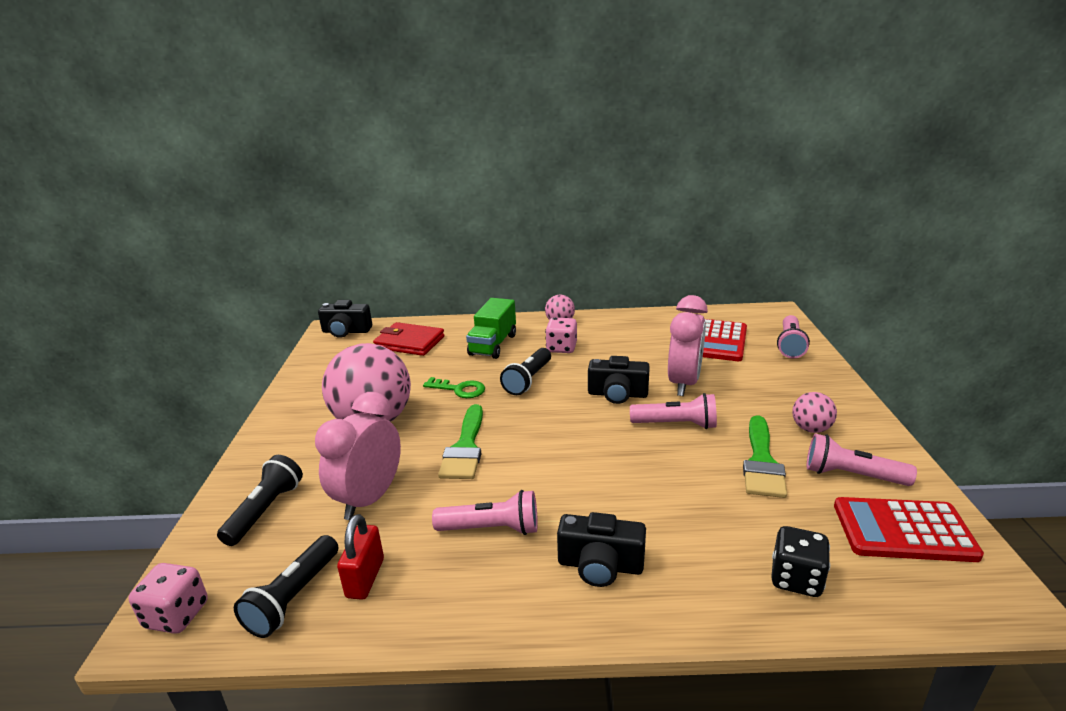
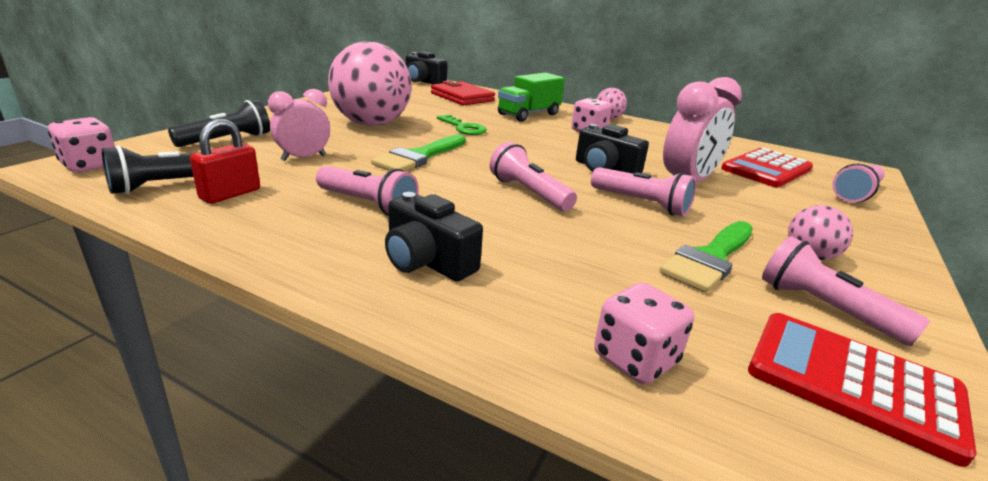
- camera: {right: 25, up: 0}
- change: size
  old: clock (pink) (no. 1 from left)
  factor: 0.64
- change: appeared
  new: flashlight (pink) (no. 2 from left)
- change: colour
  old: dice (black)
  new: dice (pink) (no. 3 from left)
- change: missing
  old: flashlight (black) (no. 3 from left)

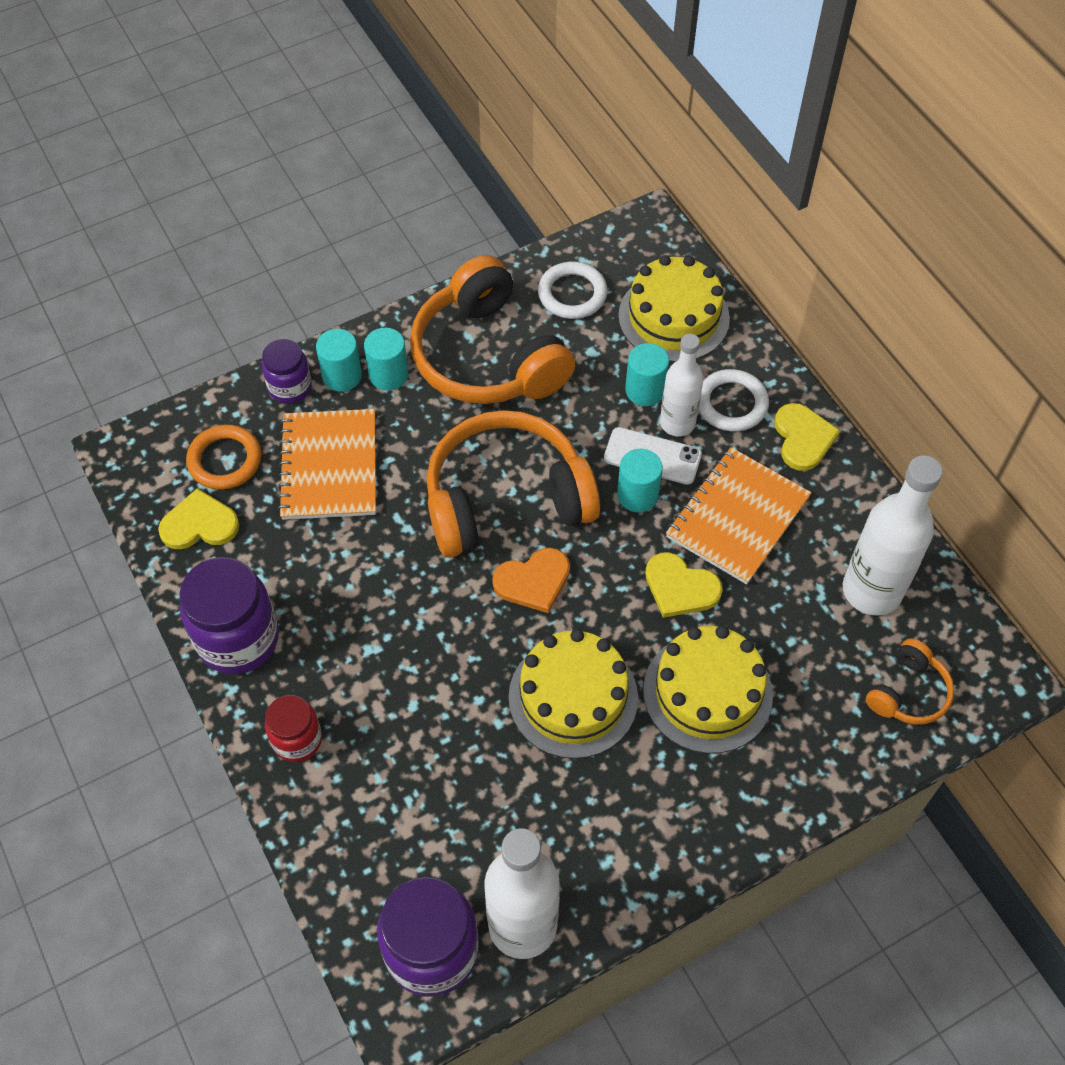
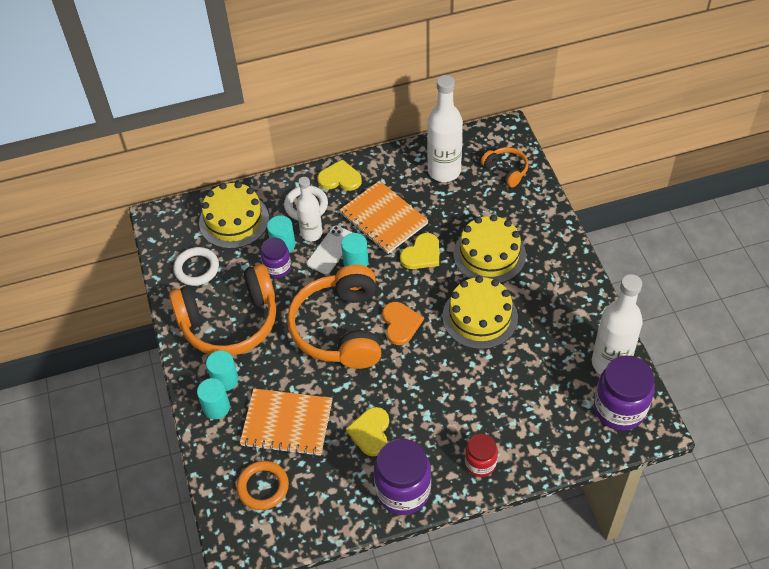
- camera: {right: -75, up: -5}
- change: relocated
  old: jar (purple) (no. 2 from left in the first image)
  new: jar (purple) (no. 1 from left)
- change: relocated
  old: heart (yellow) (no. 1 from left in the first image)
  new: heart (yellow) (no. 2 from left)

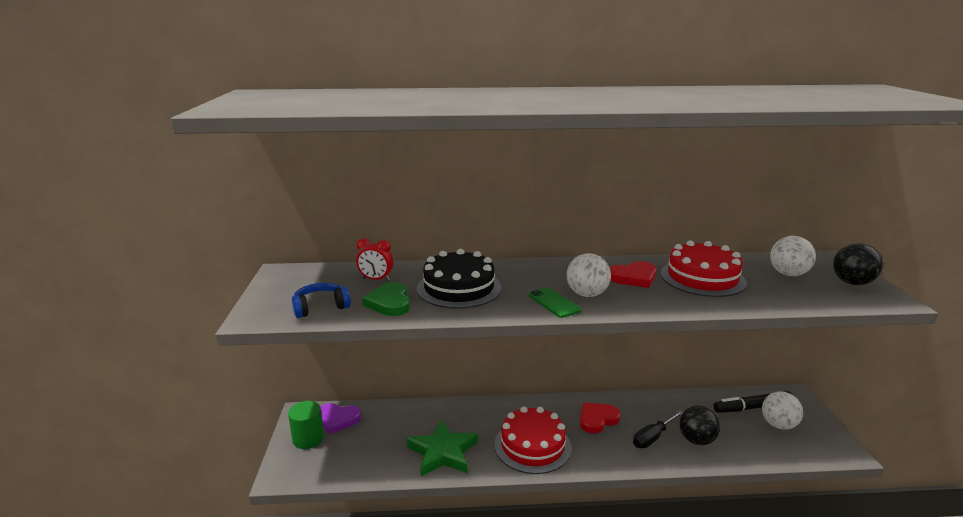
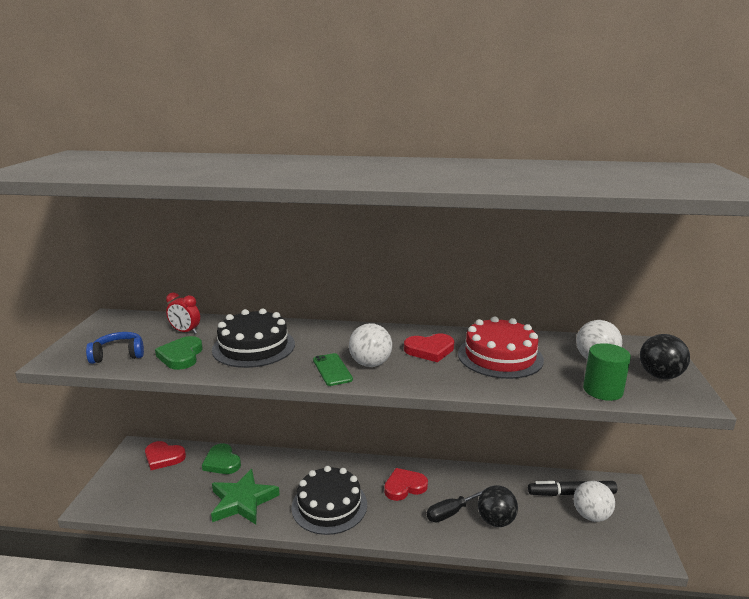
- camera: {right: 10, up: 0}
- change: colour
  old: heart (purple)
  new: heart (red) (no. 1 from left)
- change: appeared
  new: heart (green) (no. 2 from left)
- change: colour
  old: cake (red) (no. 1 from left)
  new: cake (black) (no. 2 from left)
- change: relocated
  old: cylinder (green)

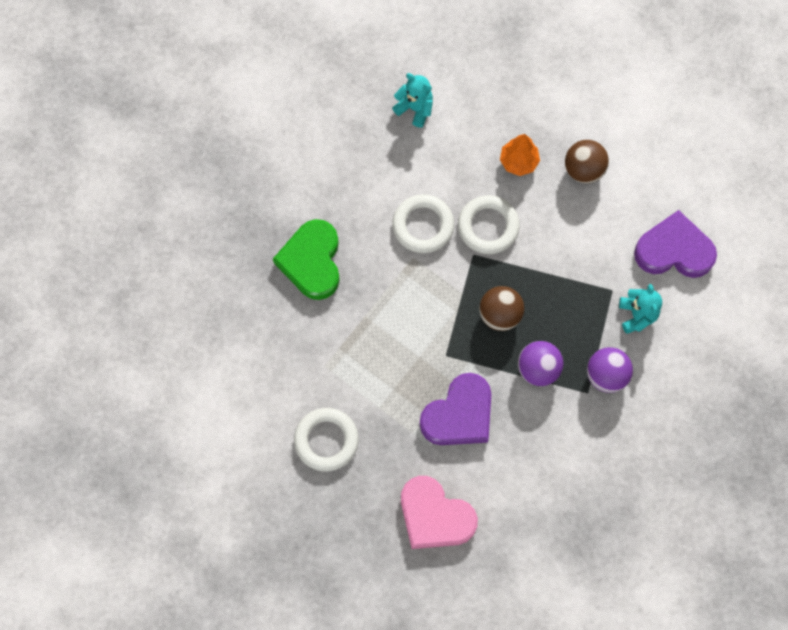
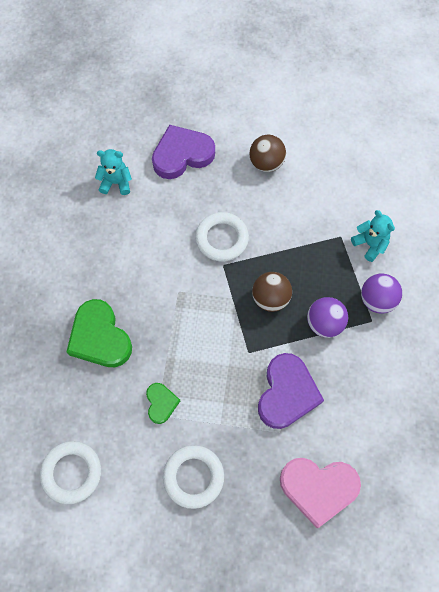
- camera: {right: -30, up: -5}
- change: relocated
  old: ring (white) (no. 2 from left in the first image)
  new: ring (white) (no. 1 from left)
- change: appeared
  new: heart (green) (no. 2 from left)
- change: relocated
  old: heart (purple) (no. 2 from left in the first image)
  new: heart (purple) (no. 1 from left)
- change: missing
  old: tree (orange)

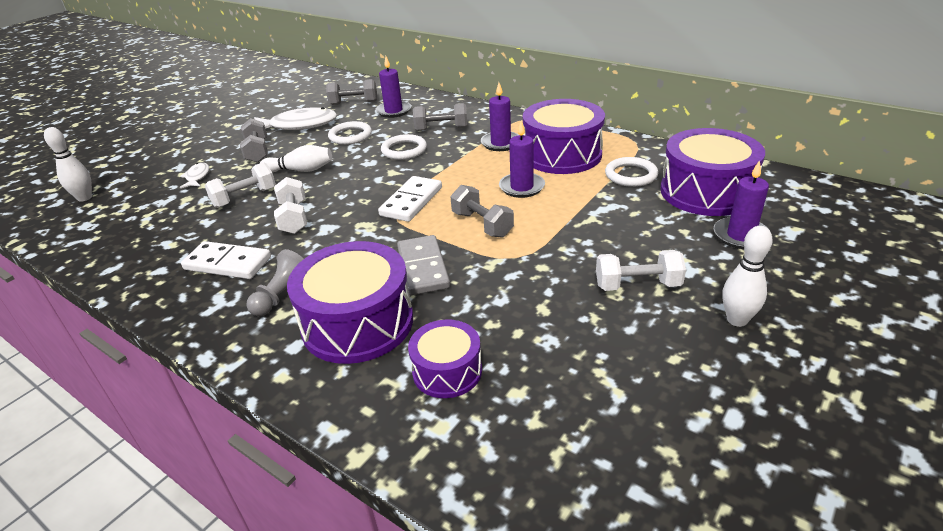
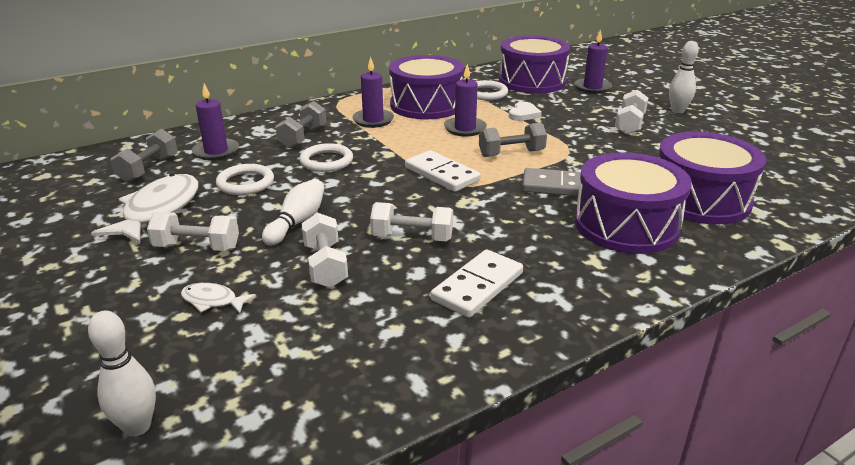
- camera: {right: -70, up: -5}
- change: colour
  old: dumbbell (grey) (no. 1 from left)
  new: dumbbell (white) (no. 1 from left)
- change: appeared
  new: heart (white)
- change: size
  old: drum (purple) (no. 2 from left in the first image)
  factor: 1.77
- change: missing
  old: pawn (grey)

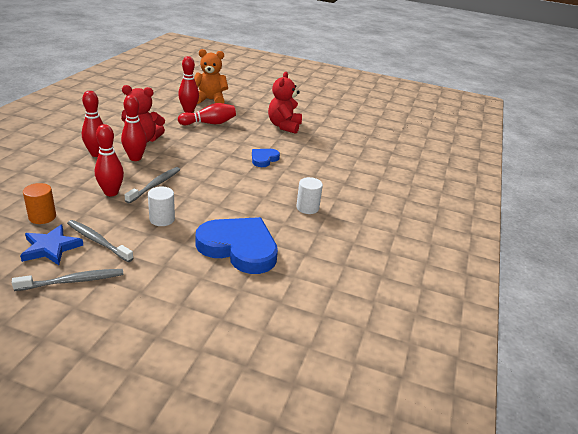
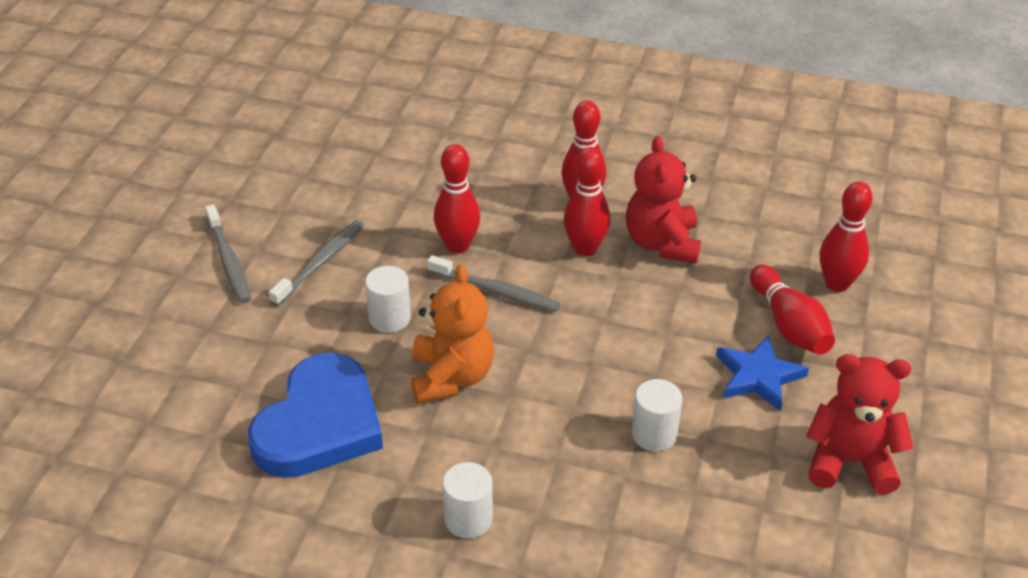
- camera: {right: 90, up: 10}
- change: relocated
  old: teddy bear (orange)
- change: exchanged
  old: heart (blue) (no. 2 from left)
  new: cylinder (white) (no. 3 from left)
- change: relocated
  old: star (blue)
- change: missing
  old: cylinder (orange)

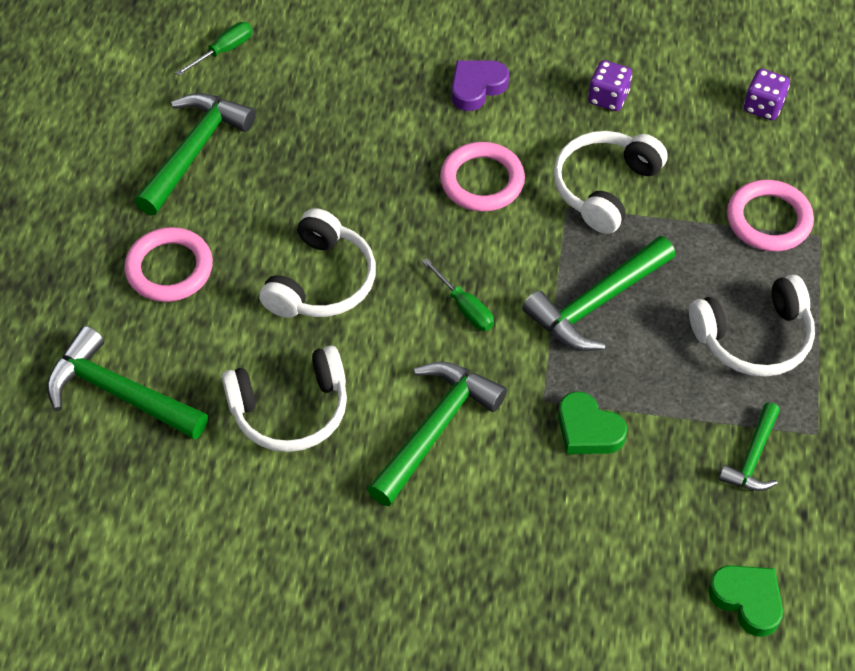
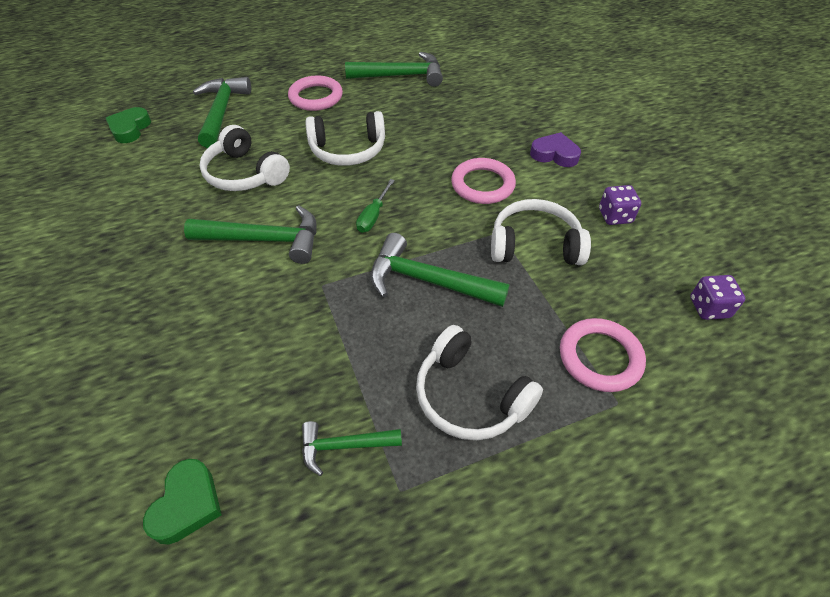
- camera: {right: 60, up: -5}
- change: relocated
  old: heart (green) (no. 1 from left)
- change: missing
  old: screwdriver (green) (no. 1 from left)

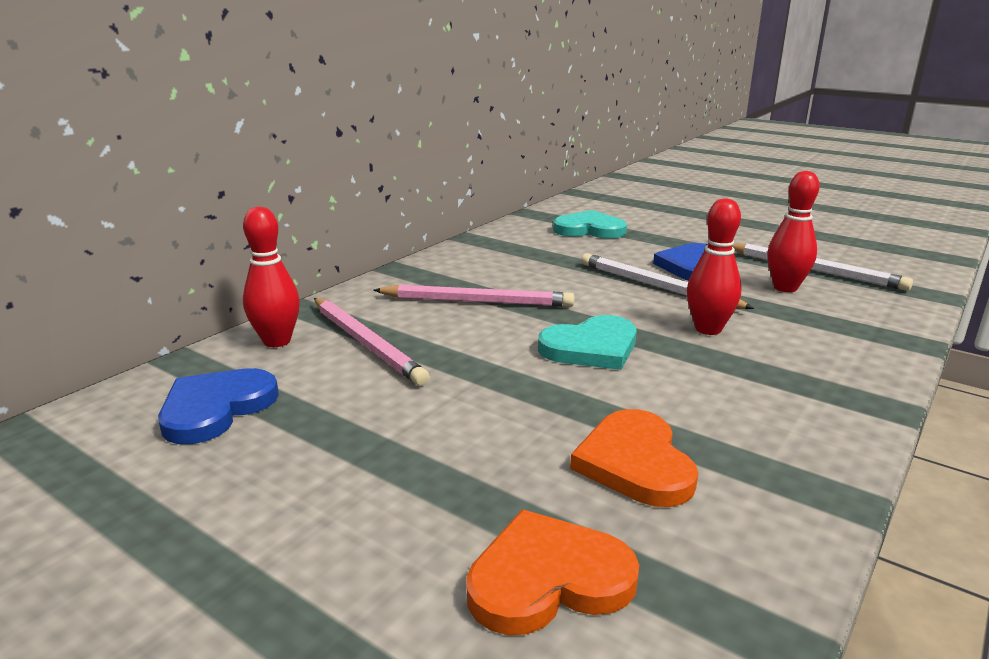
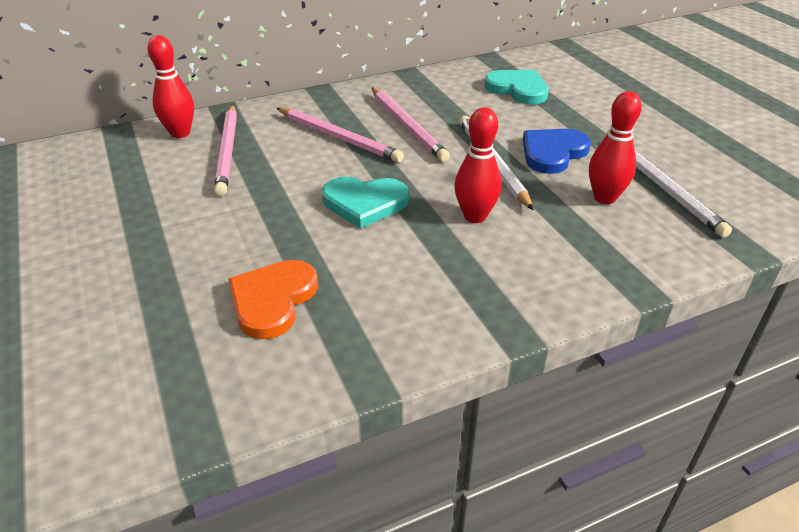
- camera: {right: 30, up: 15}
- change: appeared
  new: pencil (pink) (no. 3 from left)
- change: missing
  old: heart (blue) (no. 1 from left)
- change: missing
  old: heart (orange) (no. 1 from left)

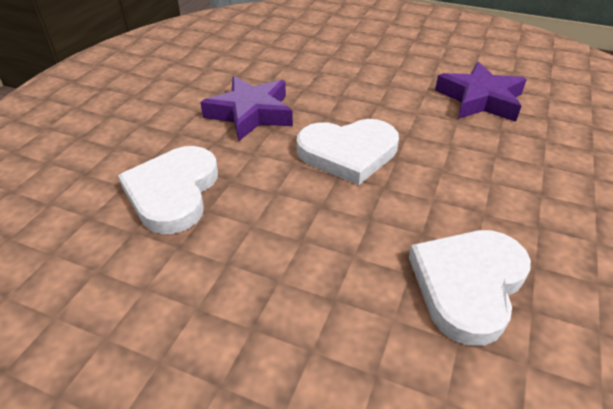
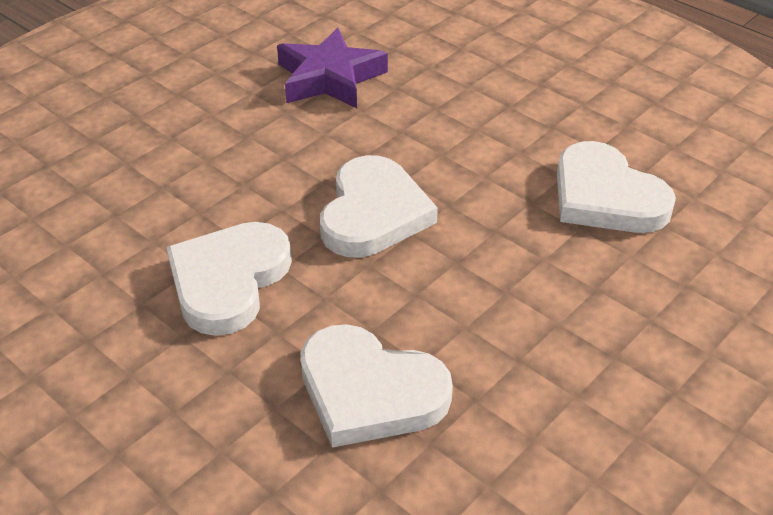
- camera: {right: -70, up: 0}
- change: exchanged
  old: star (purple) (no. 1 from left)
  new: heart (white) (no. 1 from left)

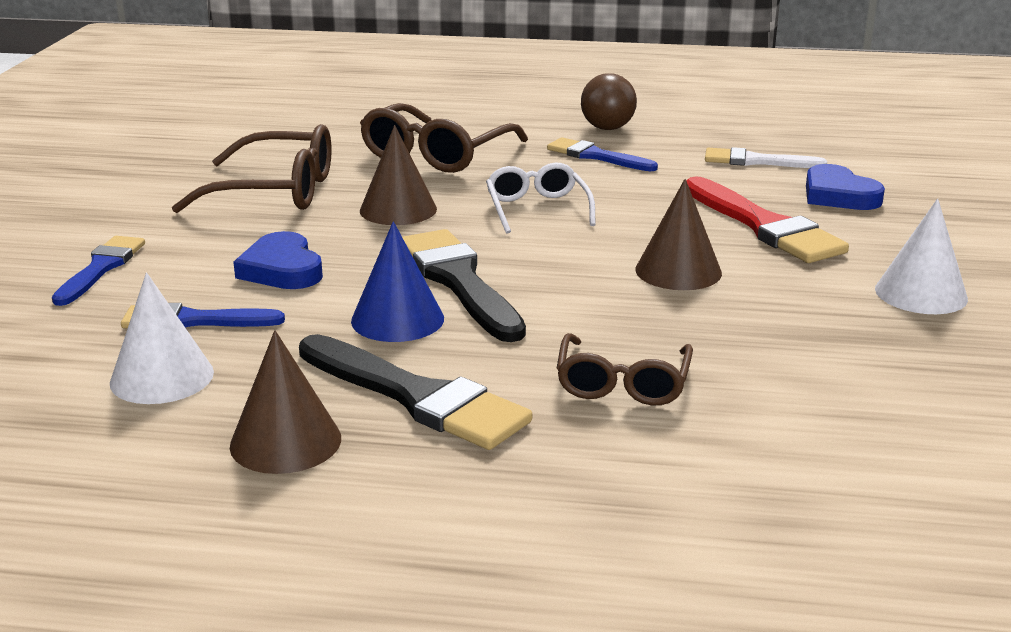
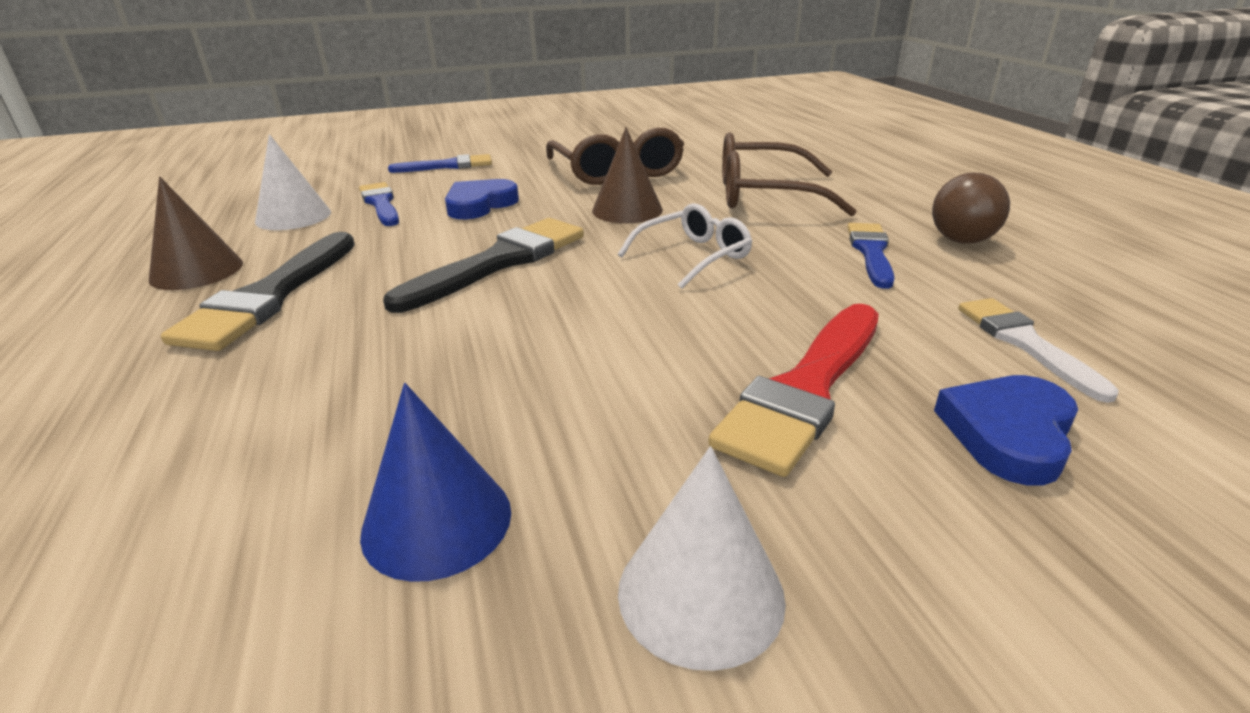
- camera: {right: 65, up: 5}
- change: relocated
  old: cone (blue)
- change: missing
  old: glasses (brown) (no. 3 from left)
- change: missing
  old: cone (brown) (no. 3 from left)

